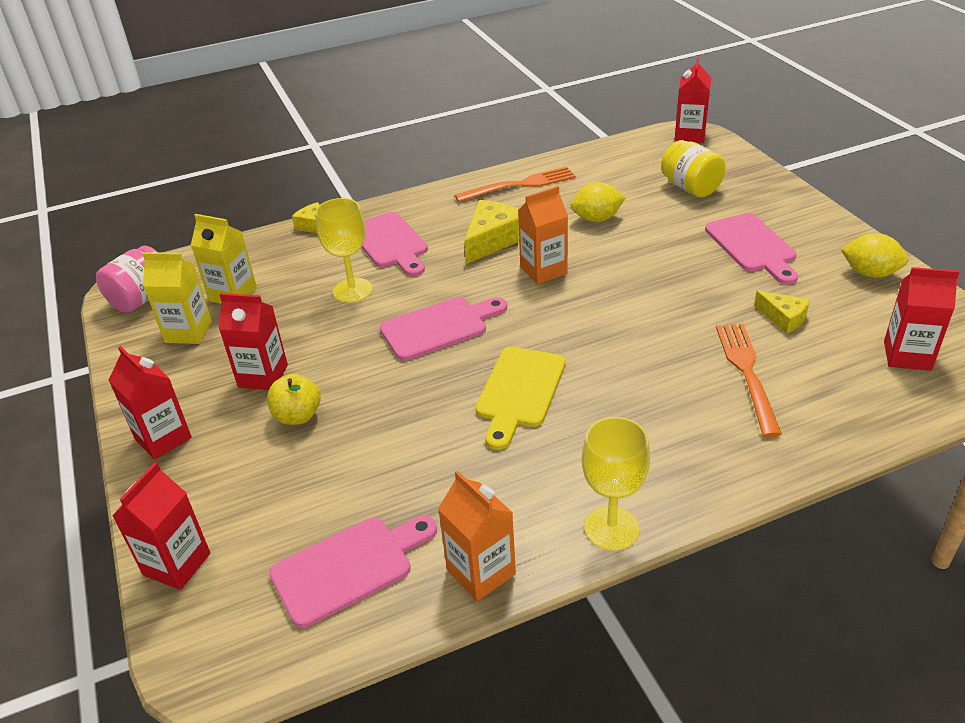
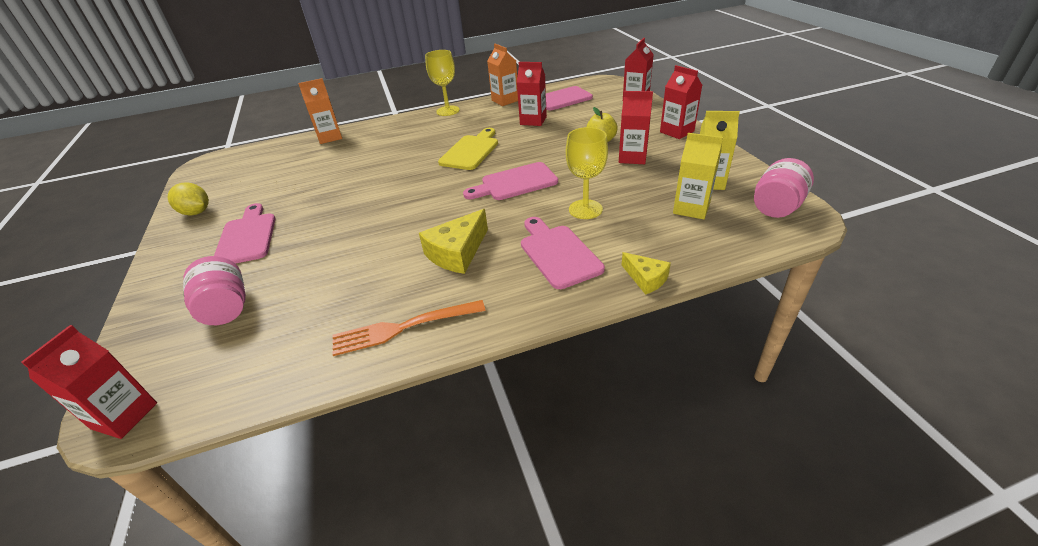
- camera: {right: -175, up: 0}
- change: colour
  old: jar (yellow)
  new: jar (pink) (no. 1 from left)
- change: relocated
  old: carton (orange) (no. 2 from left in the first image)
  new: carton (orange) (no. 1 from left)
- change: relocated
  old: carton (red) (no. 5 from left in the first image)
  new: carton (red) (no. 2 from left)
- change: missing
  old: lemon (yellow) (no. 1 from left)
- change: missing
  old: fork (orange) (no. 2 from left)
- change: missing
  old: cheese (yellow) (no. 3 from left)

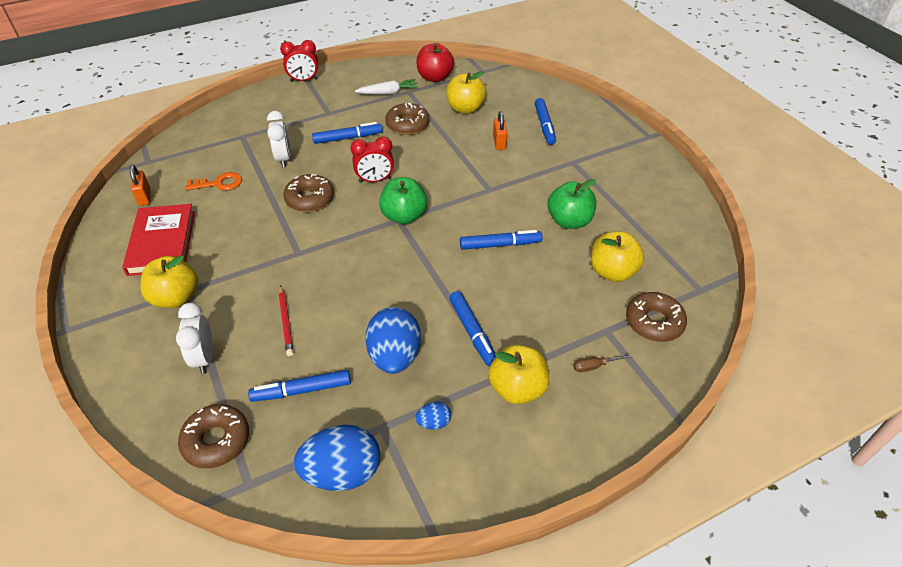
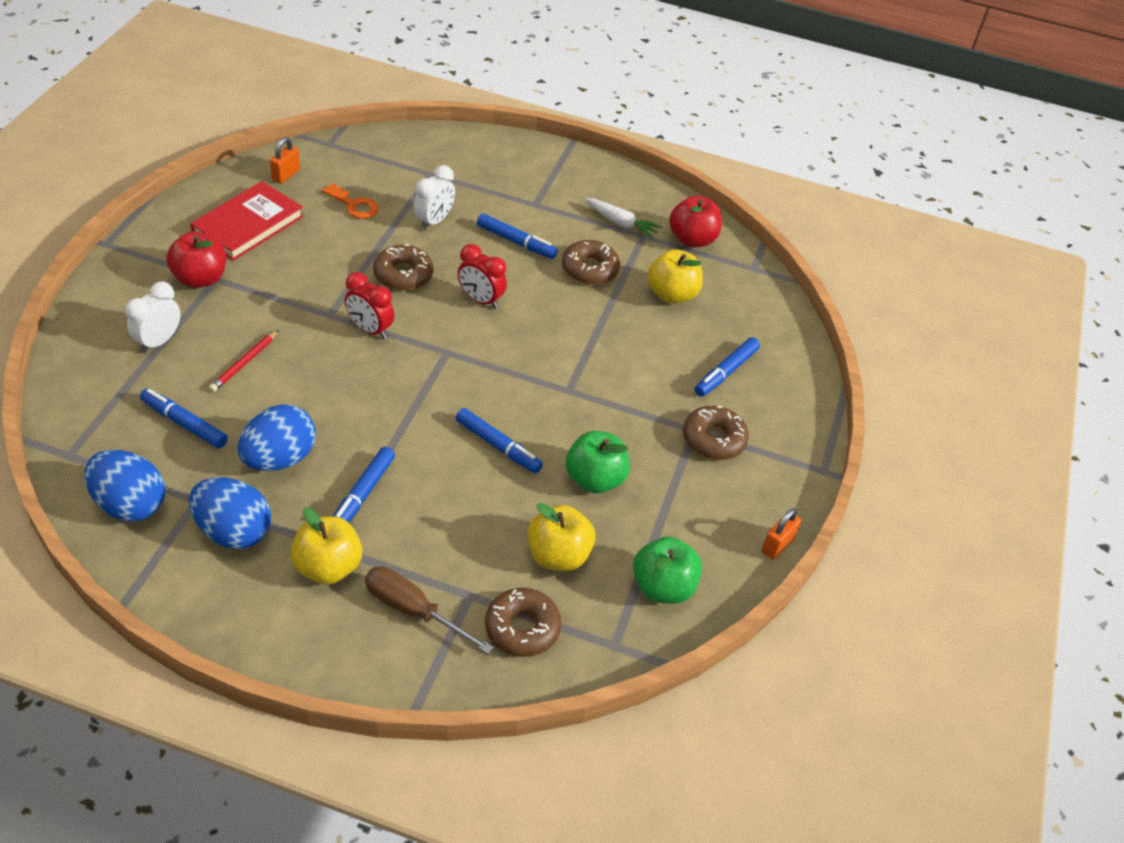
- camera: {right: 40, up: 0}
- change: colour
  old: apple (yellow) (no. 1 from left)
  new: apple (red) (no. 1 from left)
- change: size
  old: egg (blue) (no. 3 from left in the first image)
  factor: 2.17
- change: relocated
  old: clock (red) (no. 1 from left)
- change: size
  old: screwdriver (brown)
  factor: 2.0
- change: relocated
  old: apple (green) (no. 1 from left in the first image)
  new: apple (green) (no. 2 from left)
- change: relocated
  old: donut (brown) (no. 1 from left in the first image)
  new: donut (brown) (no. 4 from left)
- change: relocated
  old: padlock (orange) (no. 2 from left)

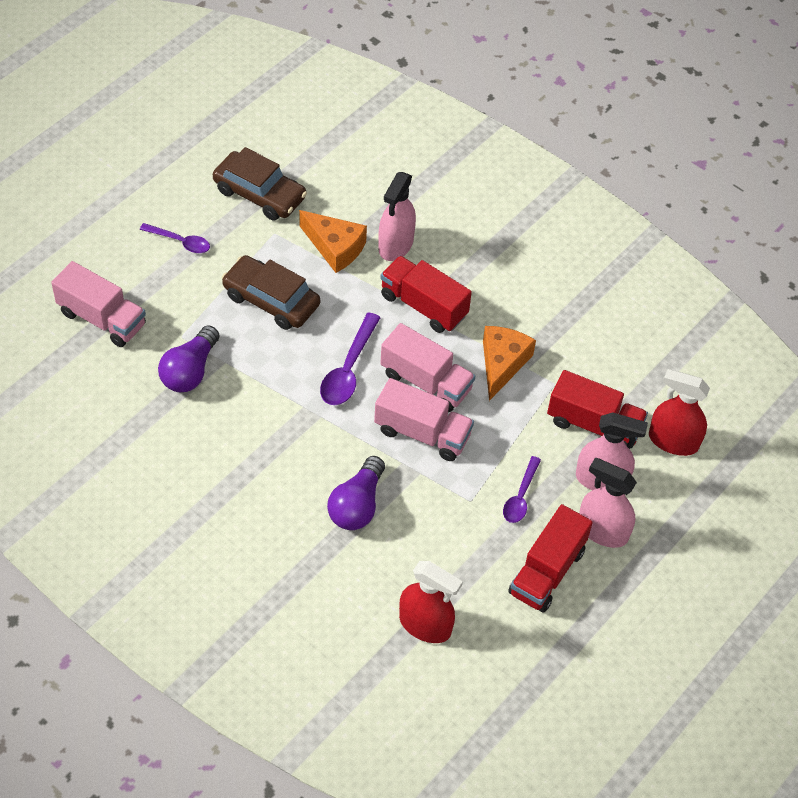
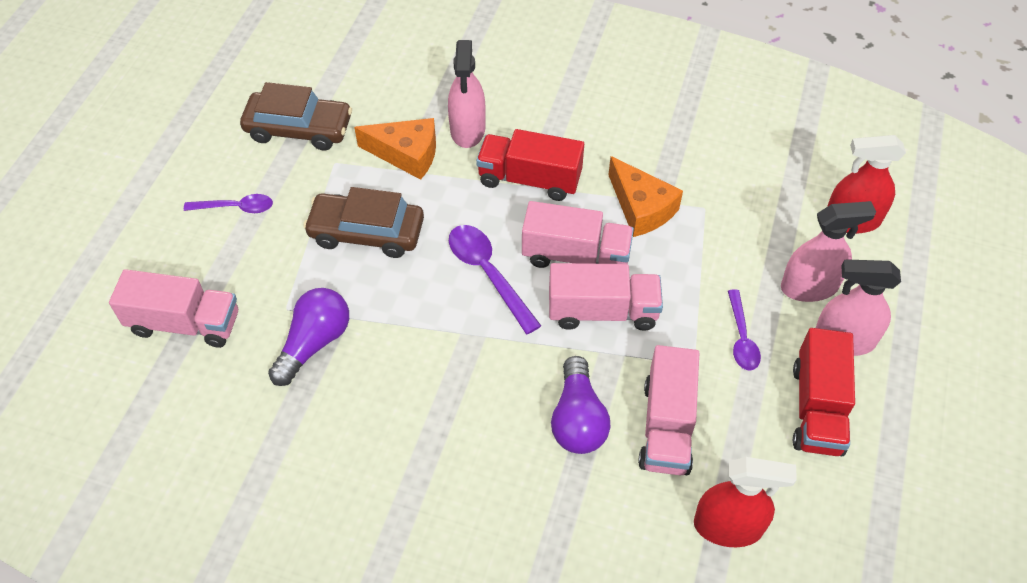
- camera: {right: -20, up: 0}
- change: spun
  old: light bulb (purple) (no. 1 from left)
  degrees: -150
- change: spun
  old: spoon (purple) (no. 2 from left)
  degrees: 150
- change: spun
  old: cheese (orange) (no. 2 from left)
  degrees: 150
- change: appeared
  new: truck (pink) (no. 4 from left)
- change: missing
  old: truck (red) (no. 3 from left)

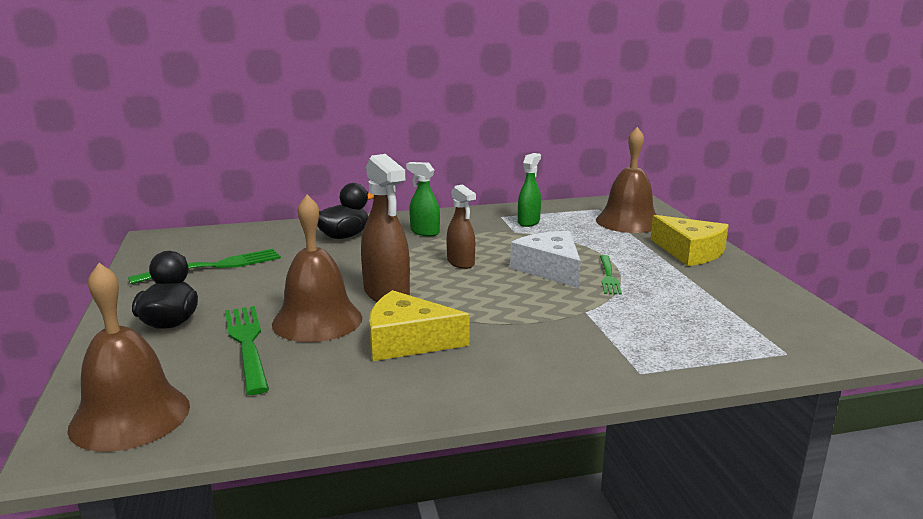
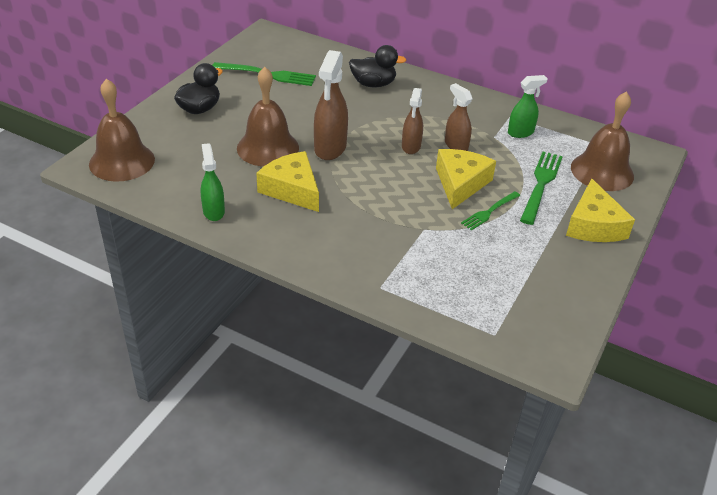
- camera: {right: 40, up: 20}
- change: relocated
  old: spray bottle (green) (no. 1 from left)
- change: colour
  old: cheese (white)
  new: cheese (yellow) (no. 2 from left)
- change: appeared
  new: spray bottle (brown) (no. 3 from left)
- change: relocated
  old: fork (green) (no. 2 from left in the first image)
  new: fork (green) (no. 3 from left)

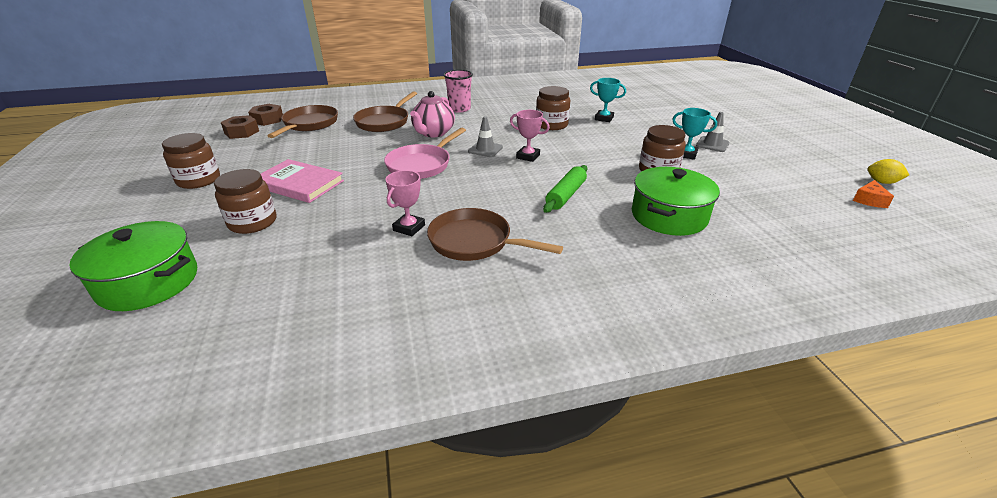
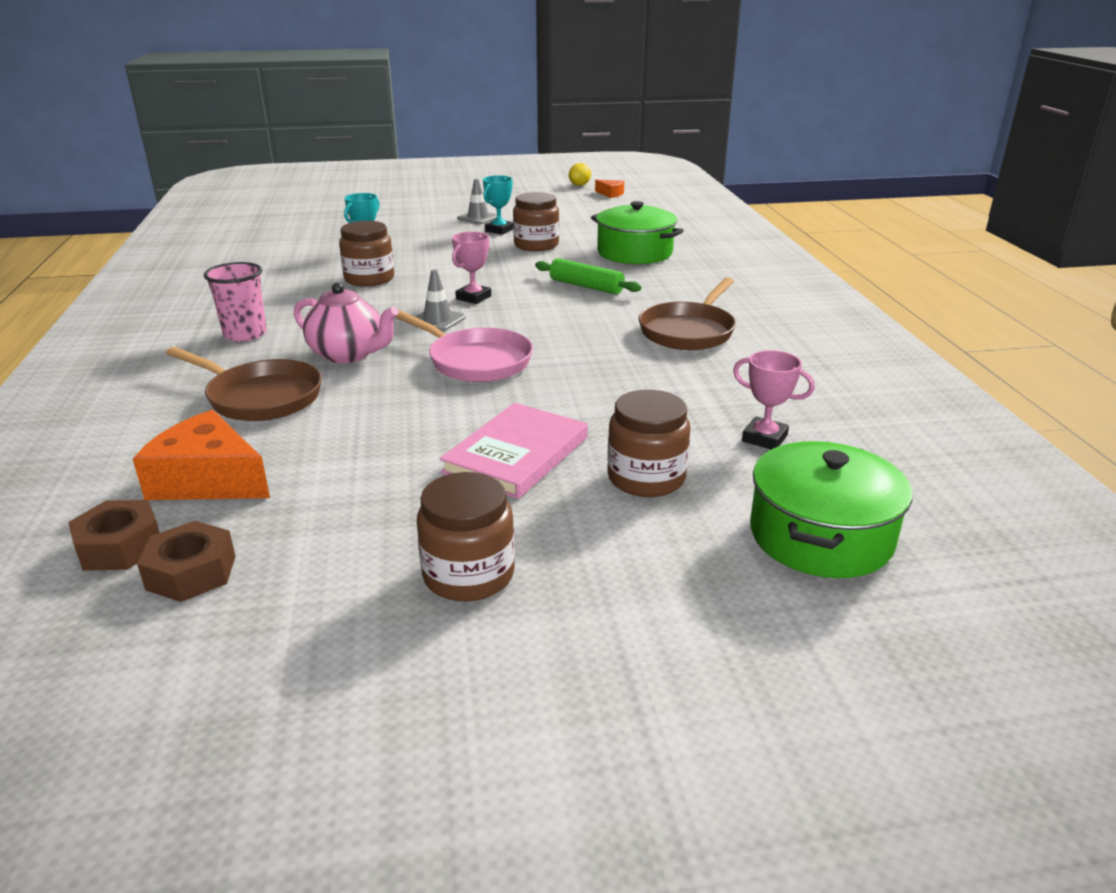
- camera: {right: -85, up: -5}
- change: exchanged
  old: pan (brown) (no. 1 from left)
  new: cheese (orange) (no. 1 from left)
- change: relocated
  old: trophy (pink) (no. 1 from left in the first image)
  new: trophy (pink) (no. 2 from left)

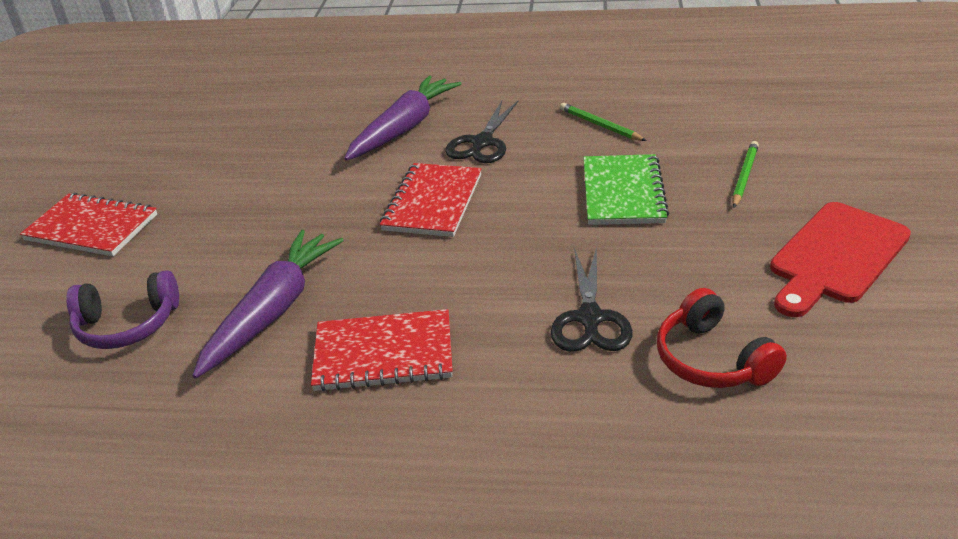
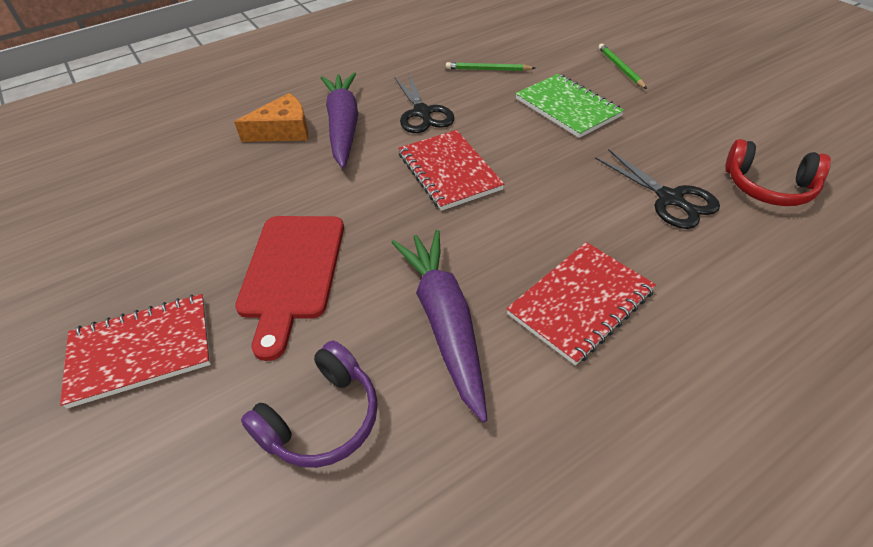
- camera: {right: -40, up: 10}
- change: appeared
  new: cheese (orange)
- change: relocated
  old: cutting board (red)

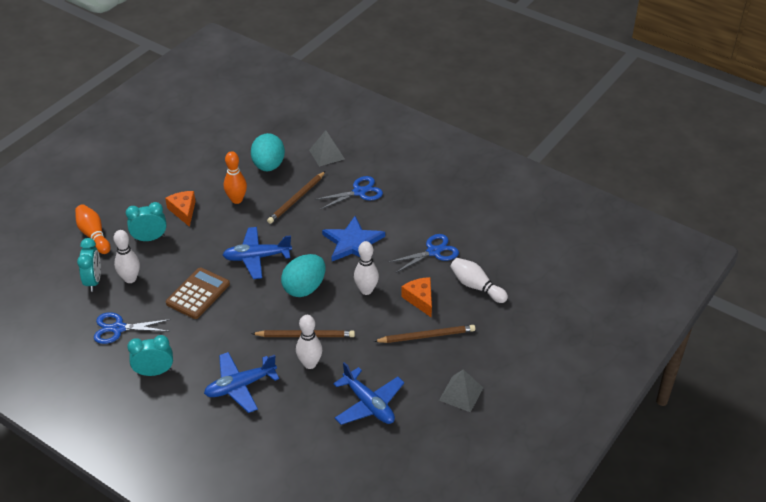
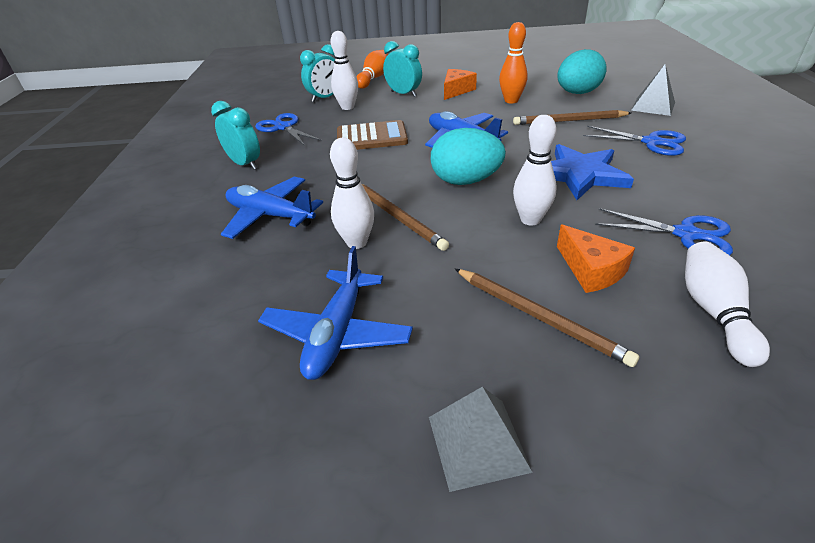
- camera: {right: 55, up: -5}
- change: spun
  old: cheese (orange) (no. 2 from left)
  degrees: 120

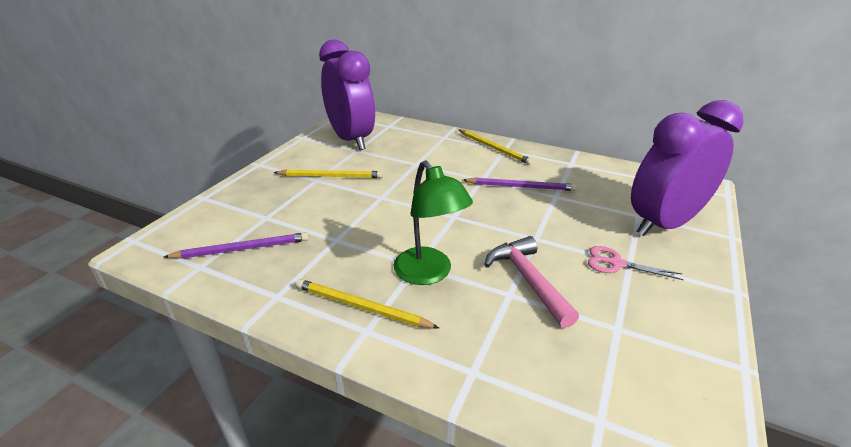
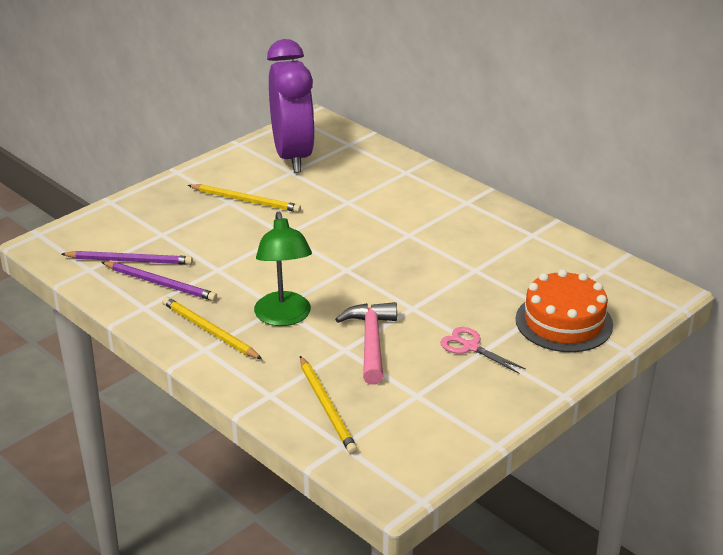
- camera: {right: 20, up: 0}
- change: relocated
  old: pencil (purple) (no. 2 from left)
- change: relocated
  old: pencil (yellow) (no. 3 from left)
- change: exchanged
  old: clock (purple) (no. 2 from left)
  new: cake (orange)

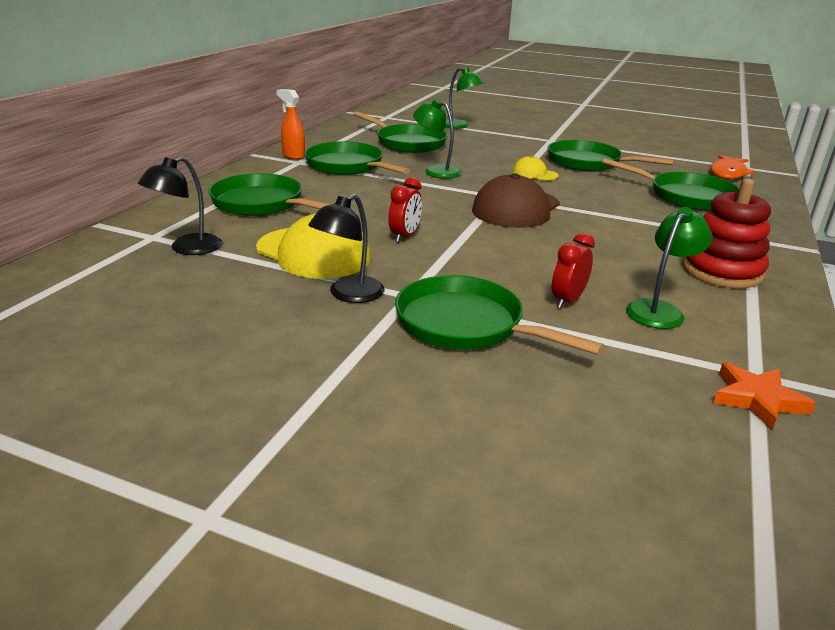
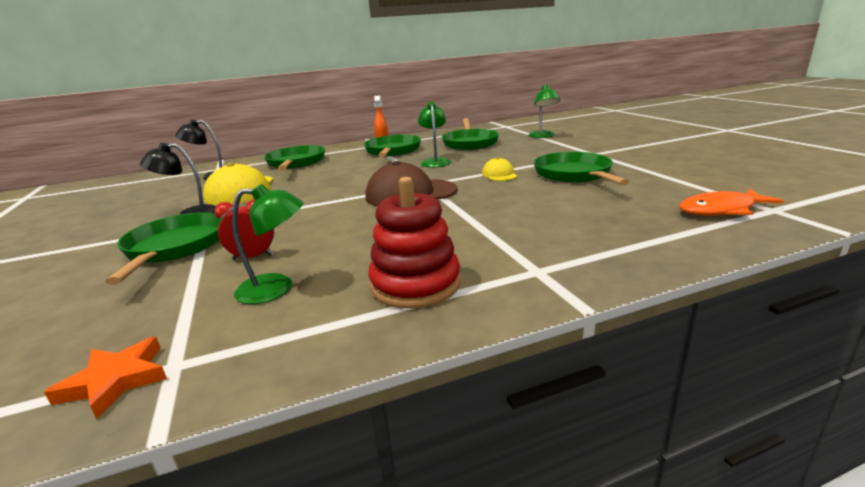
- camera: {right: 50, up: -5}
- change: missing
  old: clock (red) (no. 1 from left)
- change: missing
  old: pan (green) (no. 6 from left)

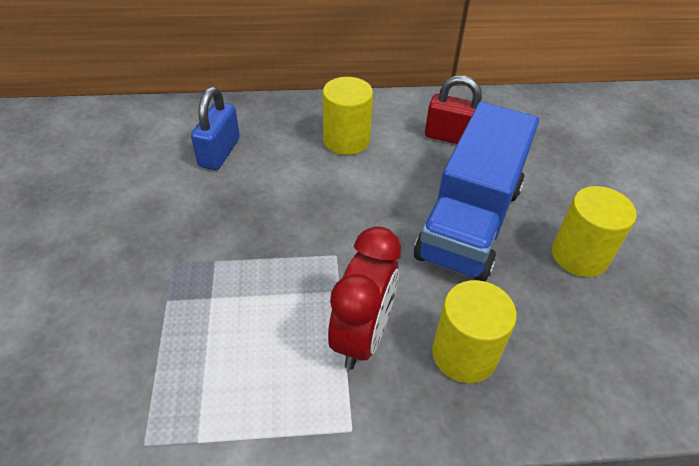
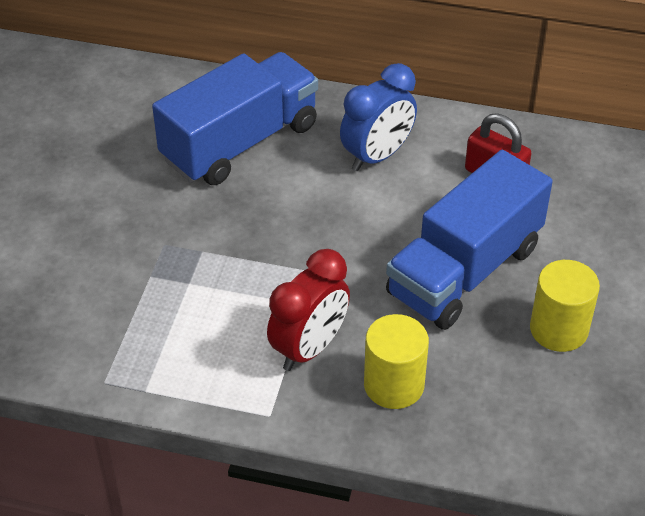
- camera: {right: 20, up: 0}
- change: exchanged
  old: padlock (blue)
  new: truck (blue) (no. 1 from left)
- change: exchanged
  old: cylinder (yellow) (no. 1 from left)
  new: clock (blue)

